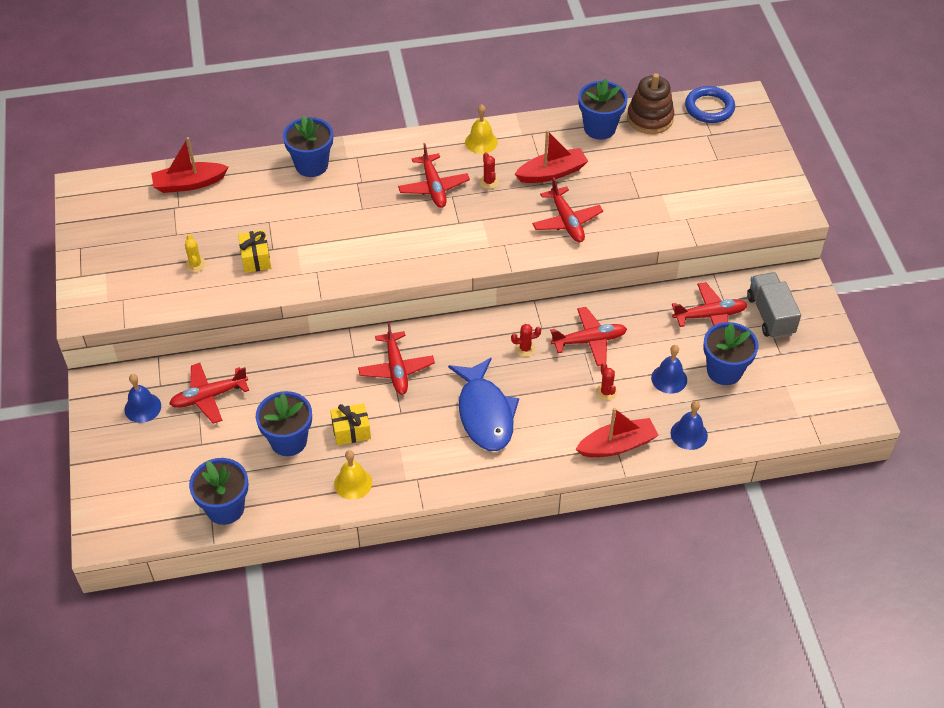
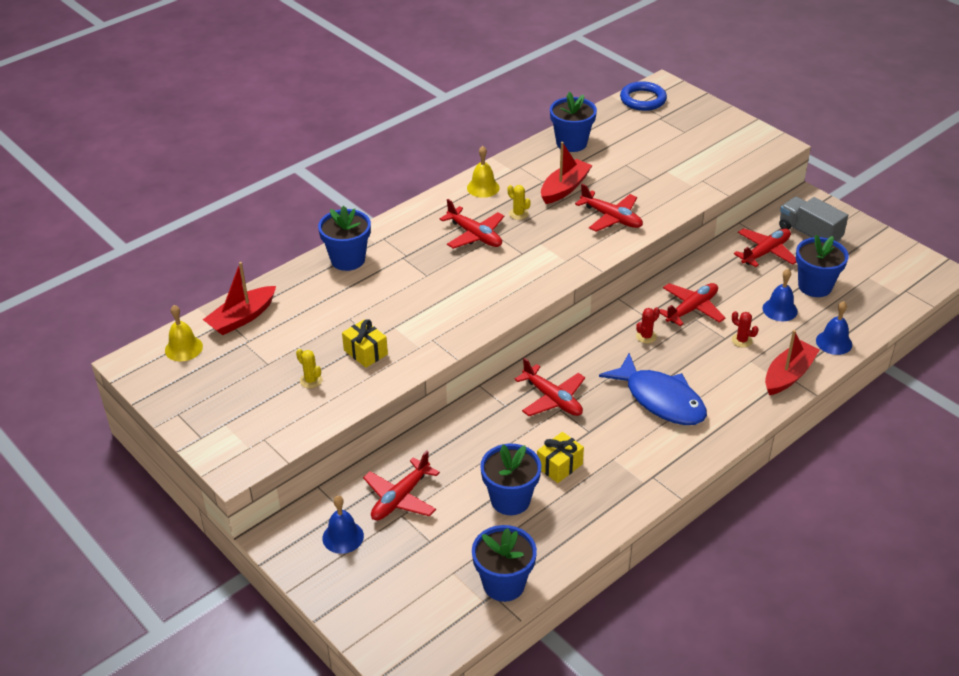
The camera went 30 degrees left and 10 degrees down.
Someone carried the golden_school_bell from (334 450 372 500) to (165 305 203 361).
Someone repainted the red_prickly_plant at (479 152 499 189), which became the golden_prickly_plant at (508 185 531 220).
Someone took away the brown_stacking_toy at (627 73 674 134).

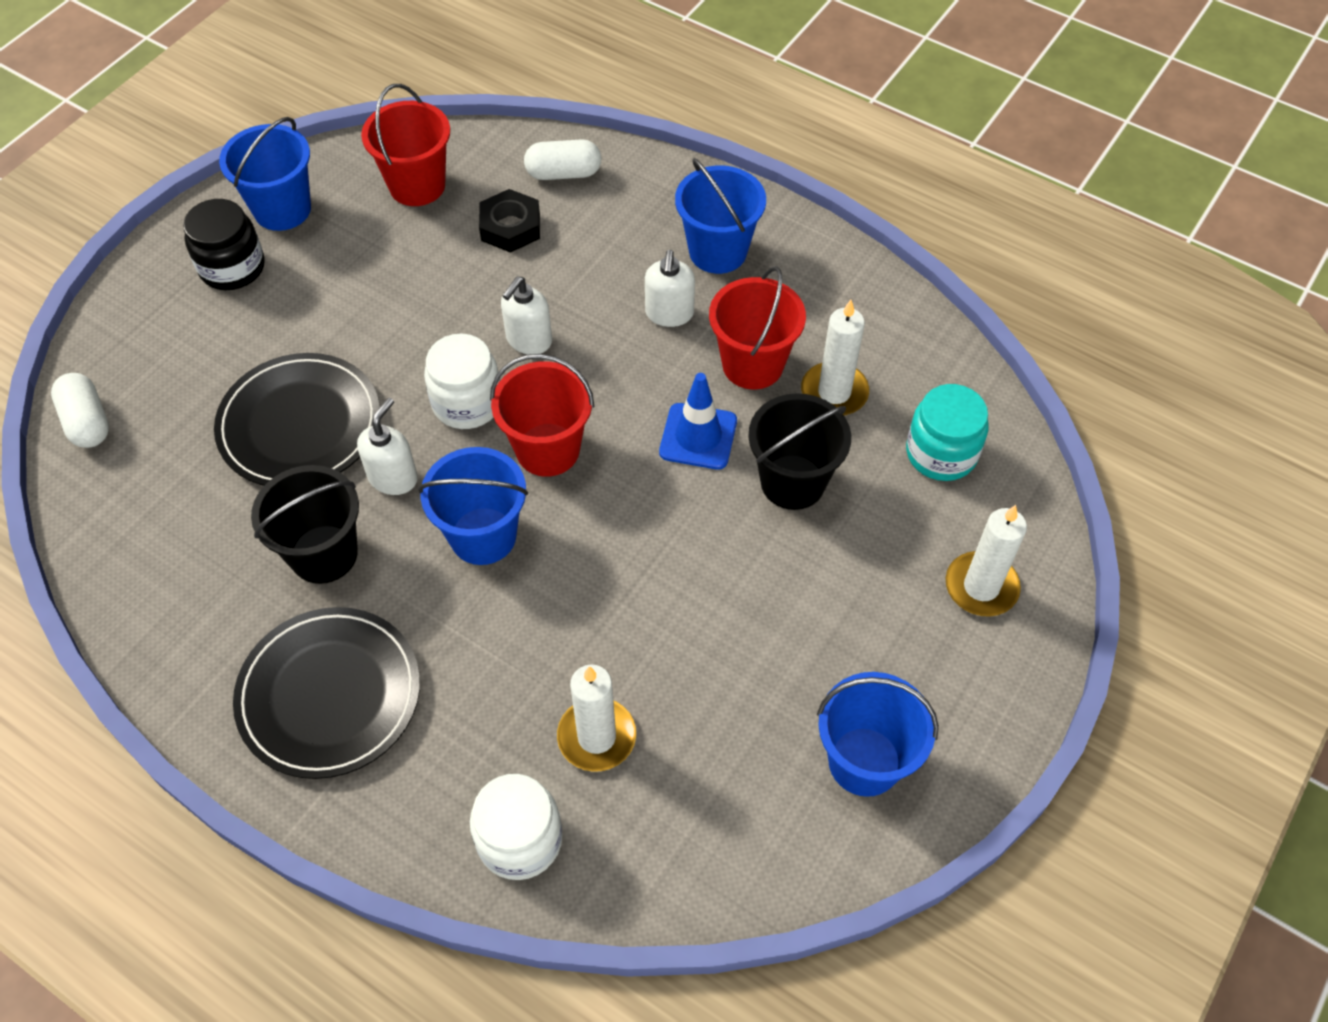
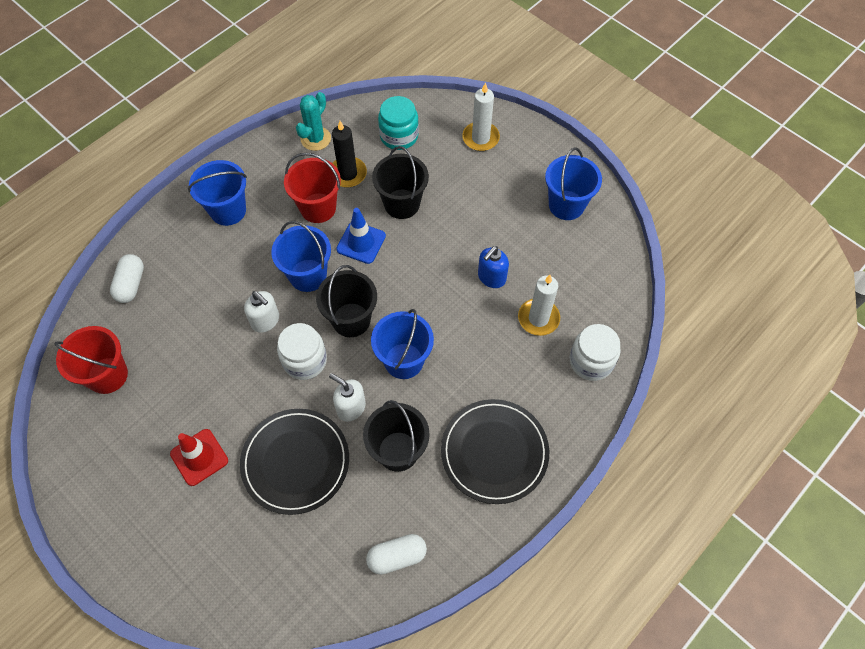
The camera went 80 degrees left and 5 degrees up.
Someone carried the pure_white_pill_shape from (51 373 109 448) to (366 534 427 575).
Someone took away the ebony_jar at (183 199 265 290).
Someone carried the cobalt_sand_bucket from (219 117 311 231) to (271 221 331 292).
Someone took away the ebony_hexagon_nut at (479 189 540 253).
Someone repainted the red_sand_bucket at (490 354 594 477), which became the ebony_sand_bucket at (316 265 377 337).
Someone took away the pure_white_pump_bottle at (645 250 695 327).
Someone repainted the pure_white_pillar_candle at (801 300 869 416), which became the ebony_pillar_candle at (332 121 367 187).
Someone put down the red_road_cone at (170 429 228 486).
Someone put down the aqua_prickly_plant at (296 92 331 151).
Someone put down the cobalt_pump_bottle at (478 246 509 288).

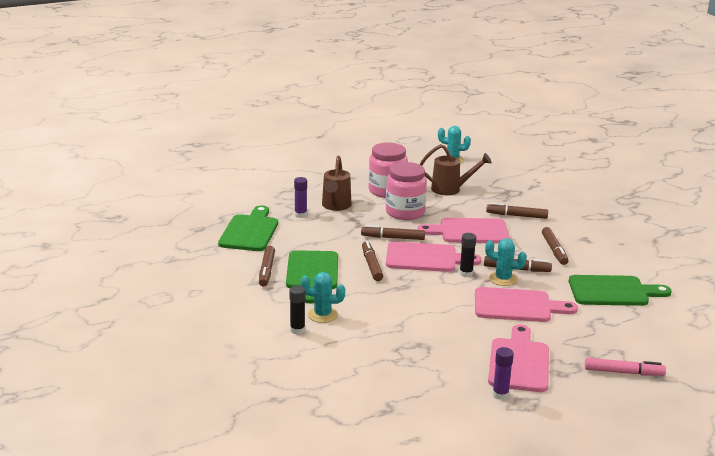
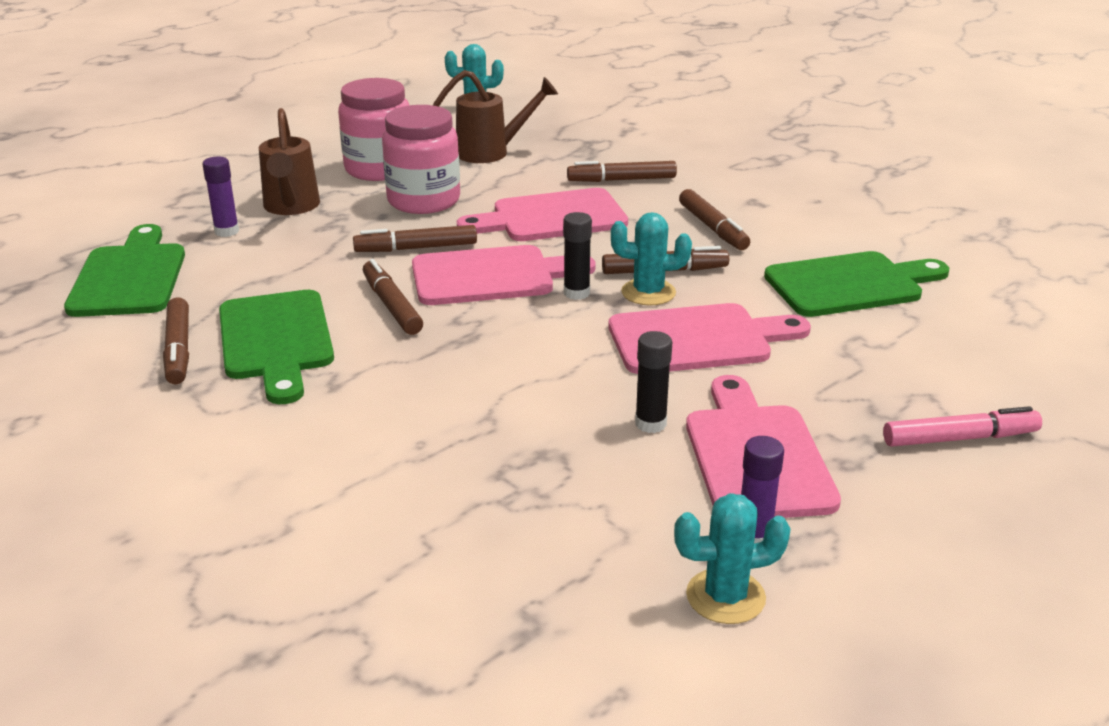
The camera went 15 degrees left and 5 degrees up.
Someone carried the ebony_glue_stick from (290 286 305 334) to (635 331 672 433).
Someone carried the aqua_prickly_plant from (301 272 345 323) to (674 493 791 624).

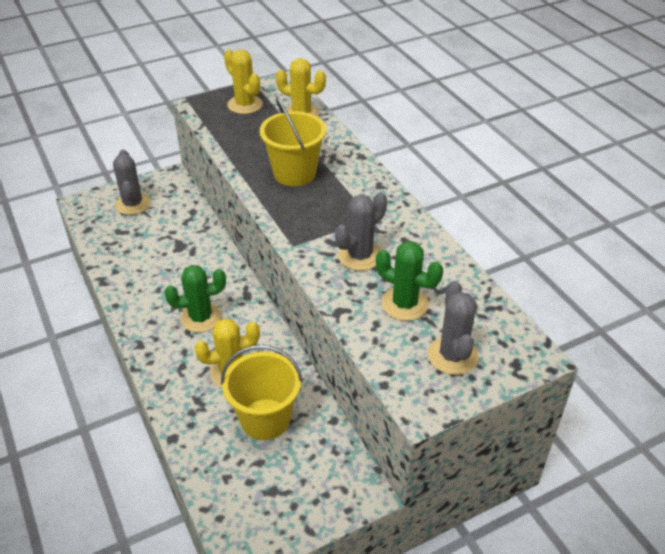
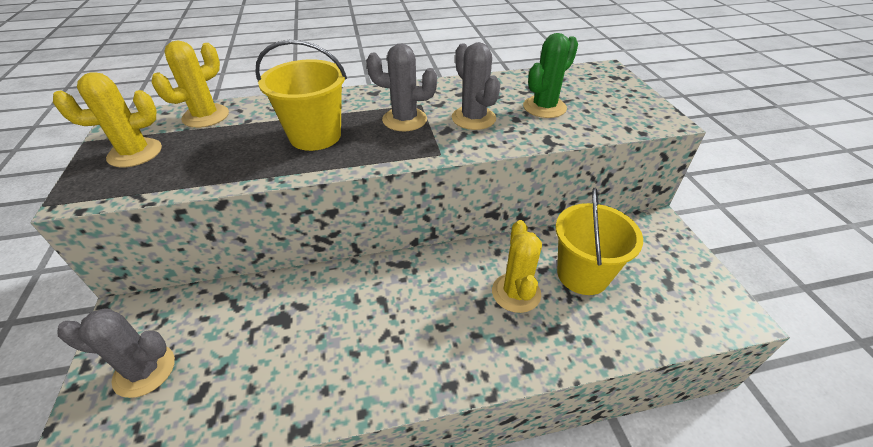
The camera went 75 degrees left and 0 degrees up.
Someone took away the emerald_prickly_plant at (164 265 226 333).
Someone carried the ash-grey_prickly_plant from (428 281 479 375) to (366 44 437 131).

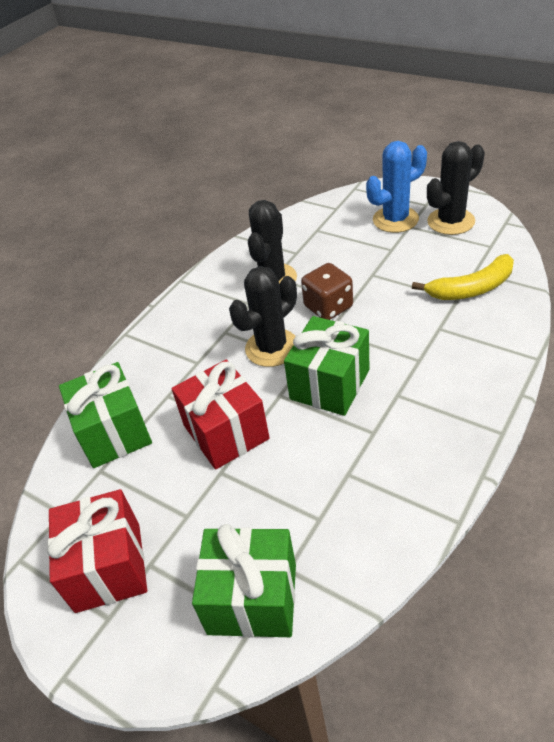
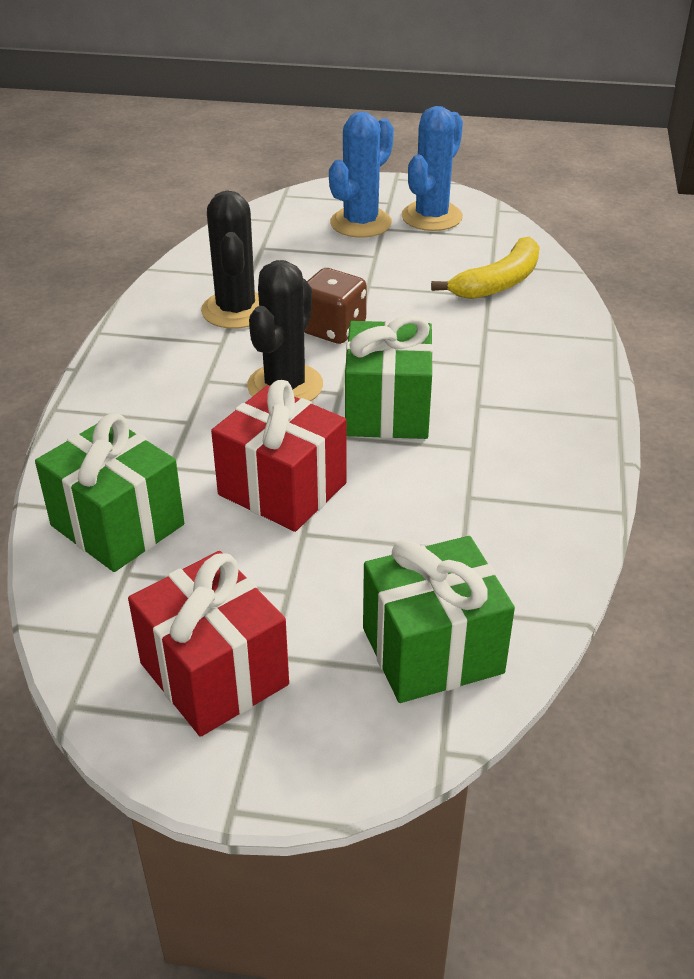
The camera went 30 degrees left and 5 degrees down.
Someone repainted the ebony_prickly_plant at (427 141 485 235), which became the cobalt_prickly_plant at (401 106 463 231).

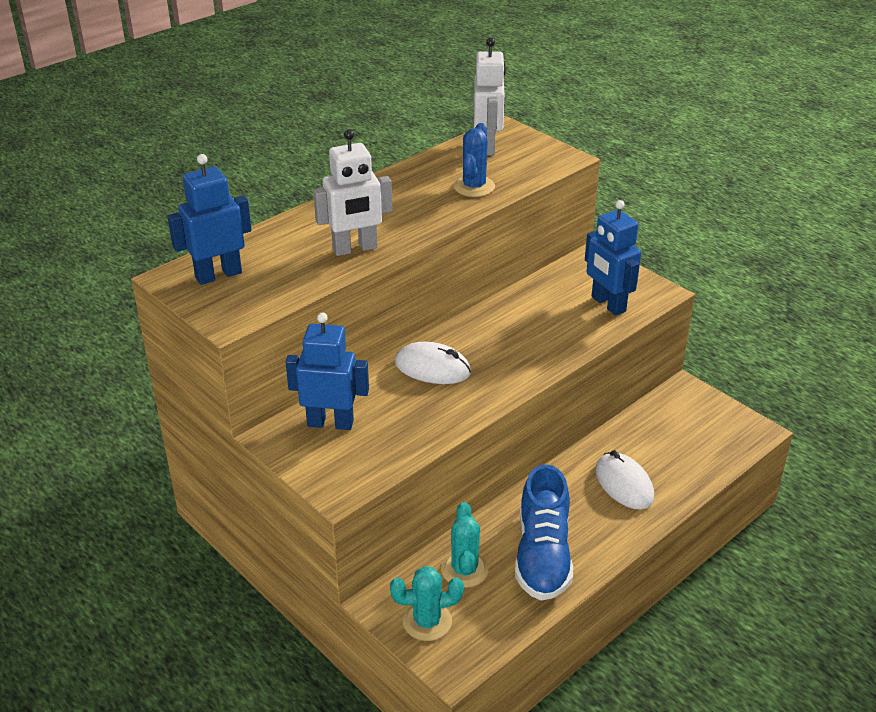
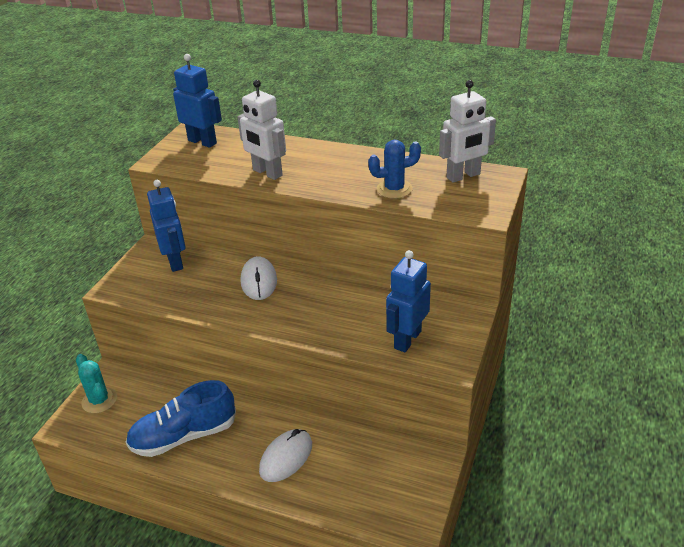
The camera went 65 degrees right and 0 degrees up.
Someone took away the aqua_prickly_plant at (441 502 489 588).

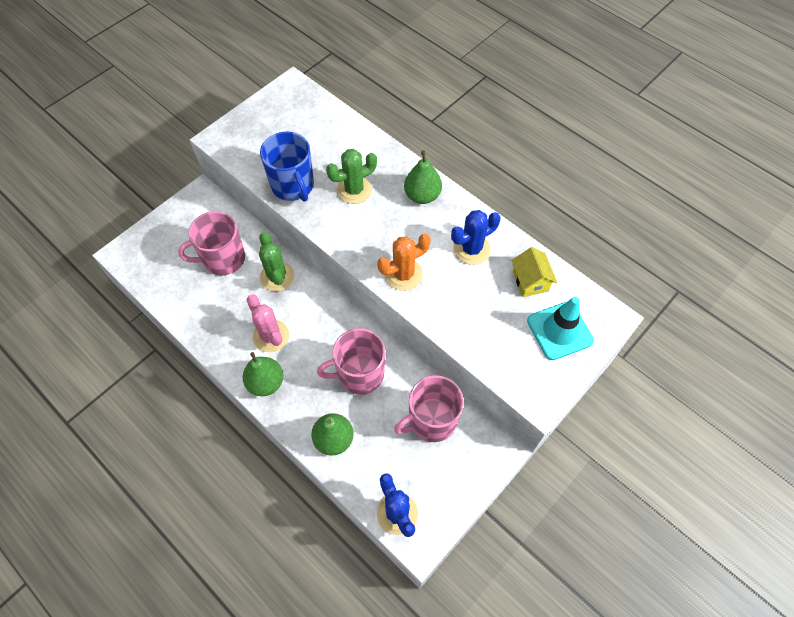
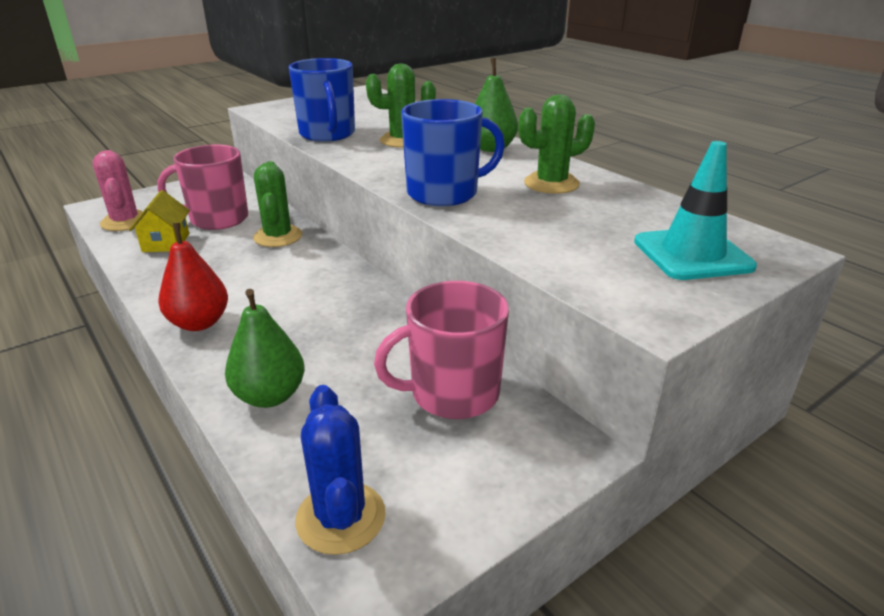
The camera went 10 degrees right and 30 degrees down.
Someone repainted the emerald_pear at (243 352 283 396), which became the red_pear at (158 223 228 331).
Someone carried the rose-pink_prickly_plant from (246 295 289 352) to (93 150 146 231).
Someone took away the rose-pink_tea_mug at (317 328 385 395).
Someone swapped the bright_orange_prickly_plant at (377 234 431 291) for the cobalt_tea_mug at (401 99 505 206).
Someone repainted the cobalt_prickly_plant at (451 210 500 265), which became the emerald_prickly_plant at (518 95 595 194).
Someone carried the golden_cottage from (512 247 557 297) to (129 190 190 252).

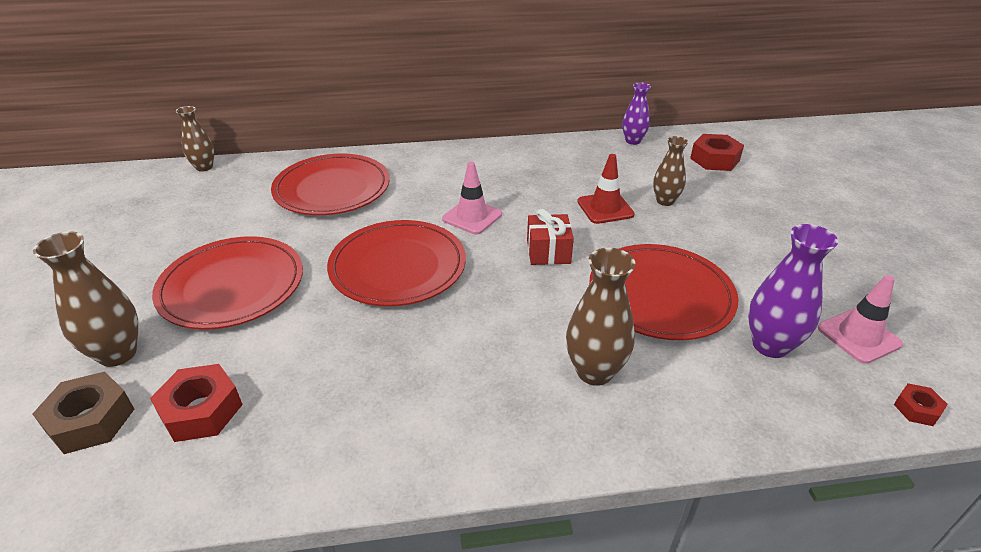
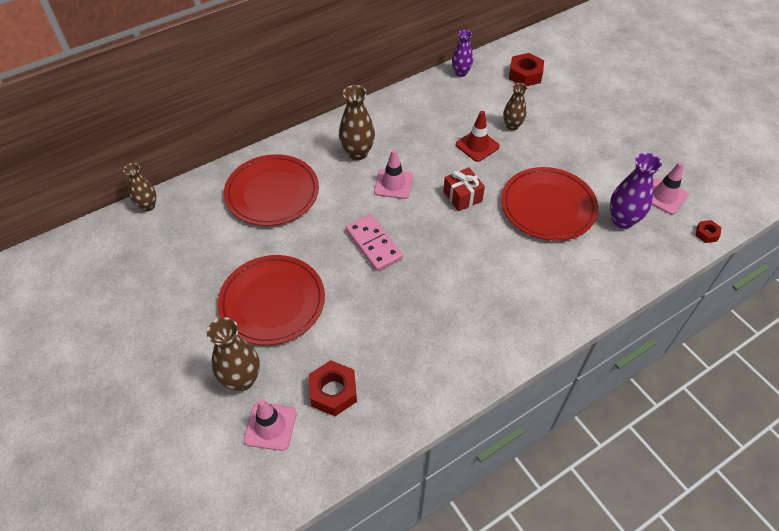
The camera went 25 degrees left and 15 degrees up.
Someone swapped the brown_hexagon_nut at (33 372 134 454) for the rose-pink_road_cone at (244 399 297 451).
Someone swapped the red_plate at (327 220 466 306) for the rose-pink_domino_tile at (345 214 403 271).
Someone carried the brown_tall_vase from (566 248 636 386) to (339 85 375 160).

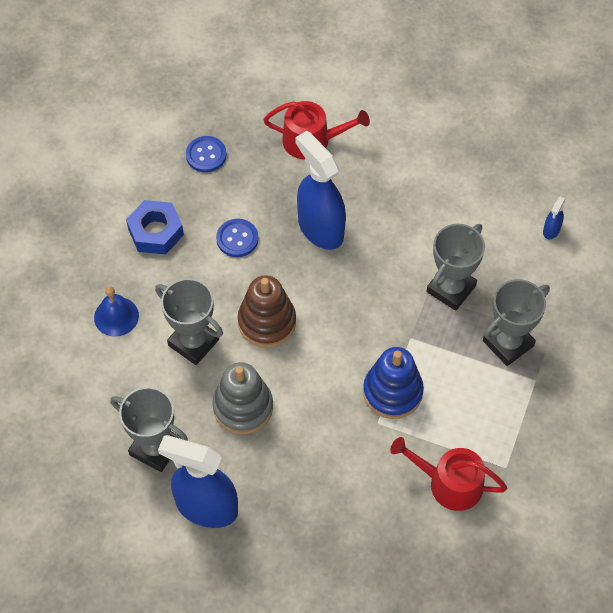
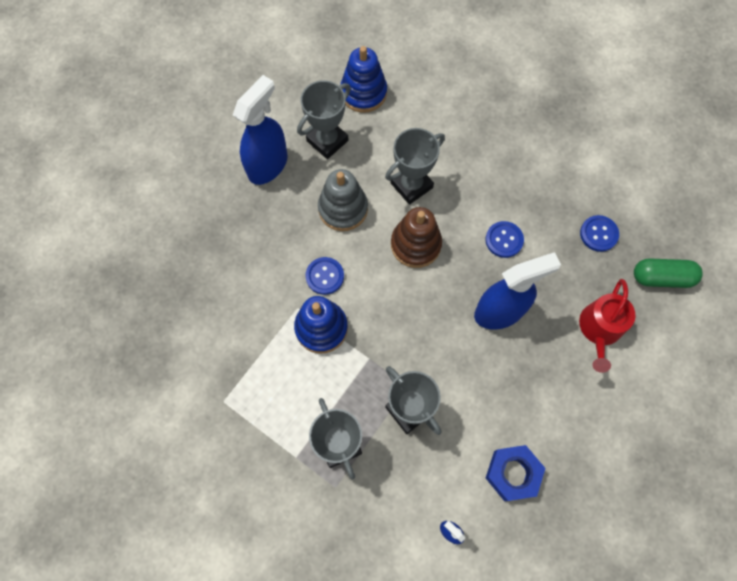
The camera went 105 degrees right and 10 degrees up.
Someone took away the cobalt_school_bell at (94 286 139 337).
Someone carried the cobalt_hexagon_nut from (126 200 184 254) to (486 445 546 501).
Someone took away the red_watering_can at (390 437 507 511).
Someone put down the cobalt_button at (306 257 344 295).
Someone put down the cobalt_stacking_toy at (340 46 387 113).
Someone put down the emerald_pill_shape at (634 258 703 288).

